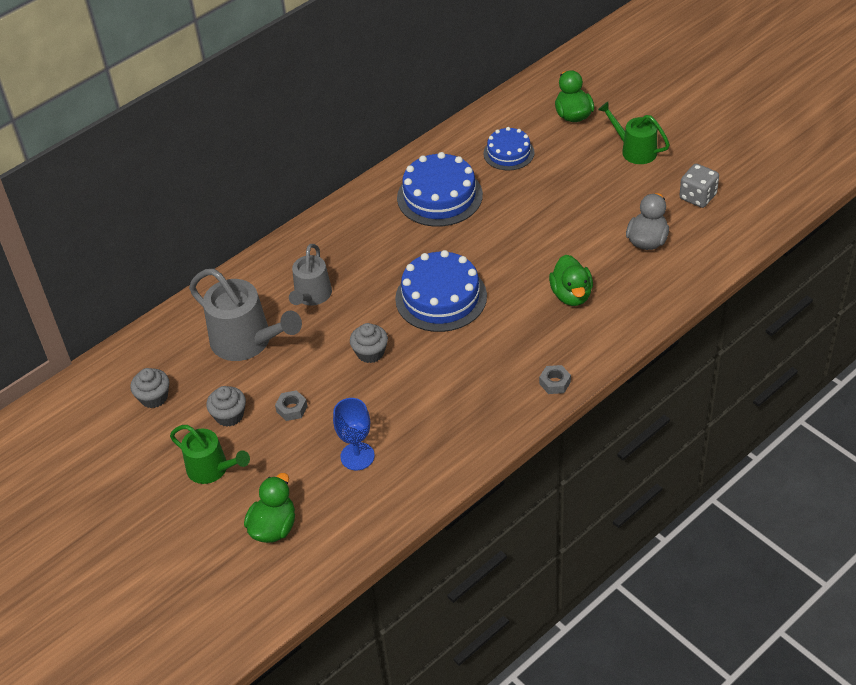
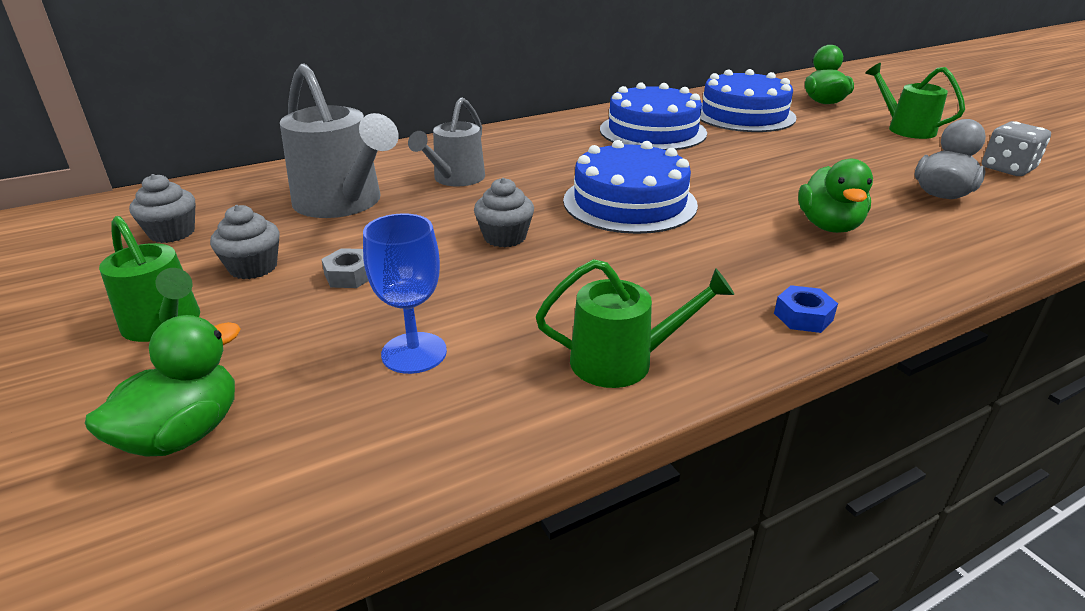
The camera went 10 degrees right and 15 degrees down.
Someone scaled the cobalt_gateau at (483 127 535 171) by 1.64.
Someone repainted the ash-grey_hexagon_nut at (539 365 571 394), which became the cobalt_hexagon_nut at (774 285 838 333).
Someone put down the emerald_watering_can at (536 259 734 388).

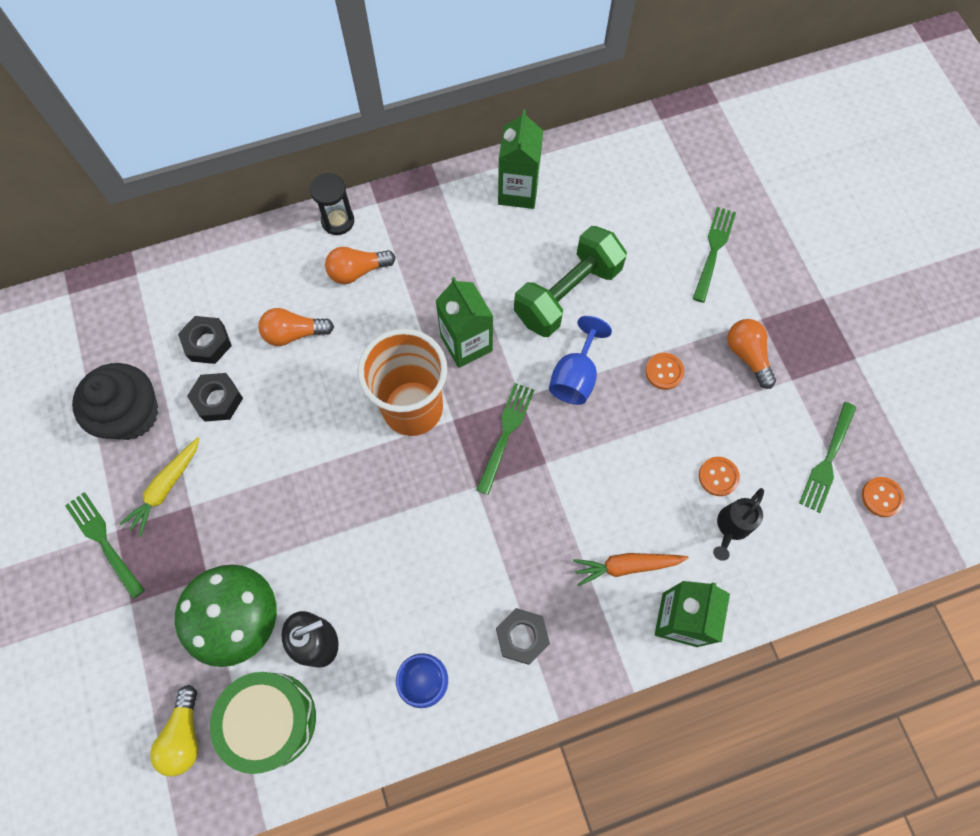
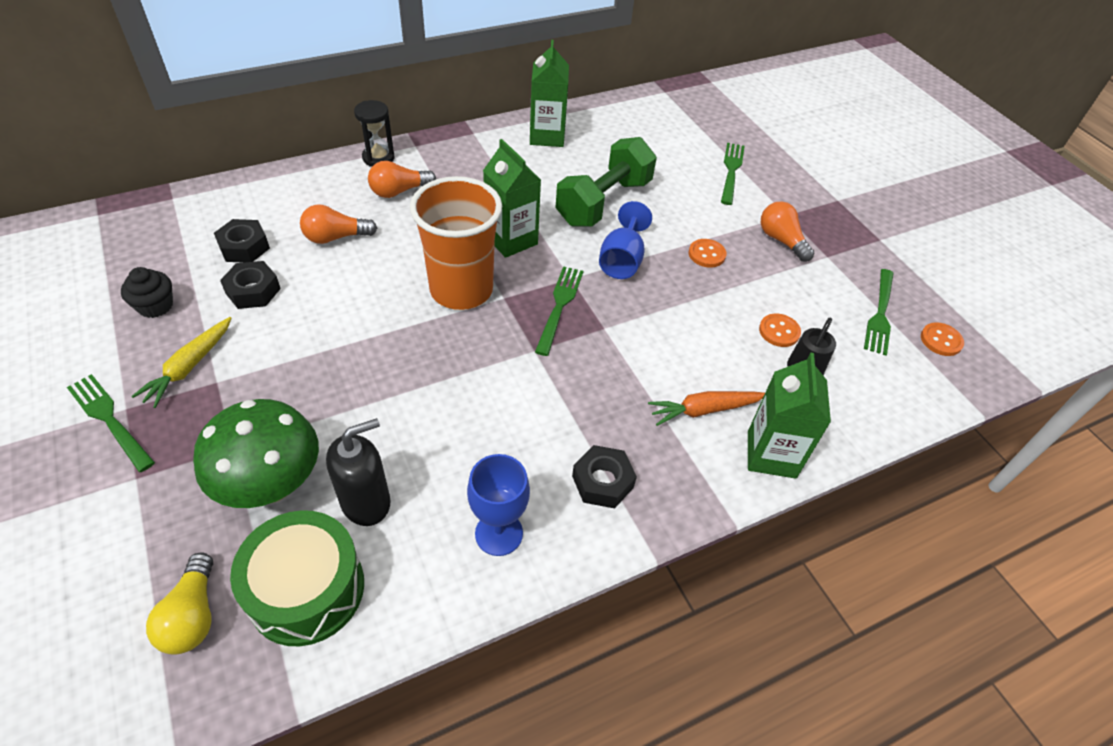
The camera went 10 degrees left and 20 degrees down.
Someone scaled the ebony_muffin at (72 363 159 440) by 0.56.

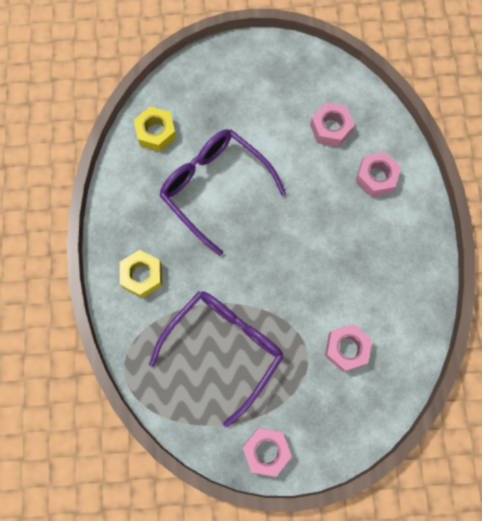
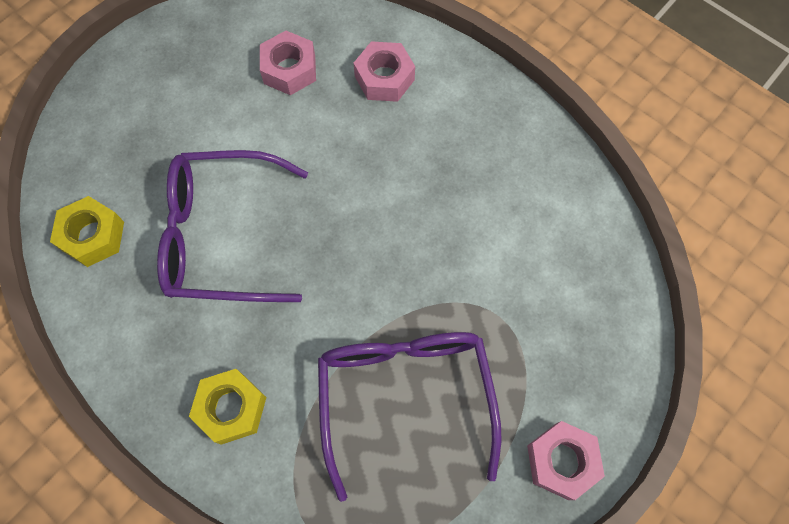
The camera went 45 degrees left and 5 degrees down.
Someone took away the rose-pink_hexagon_nut at (325 324 372 372).

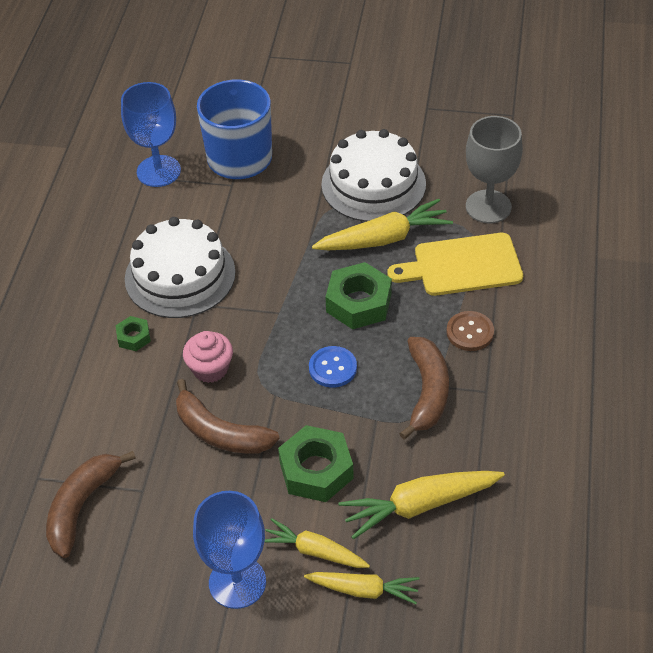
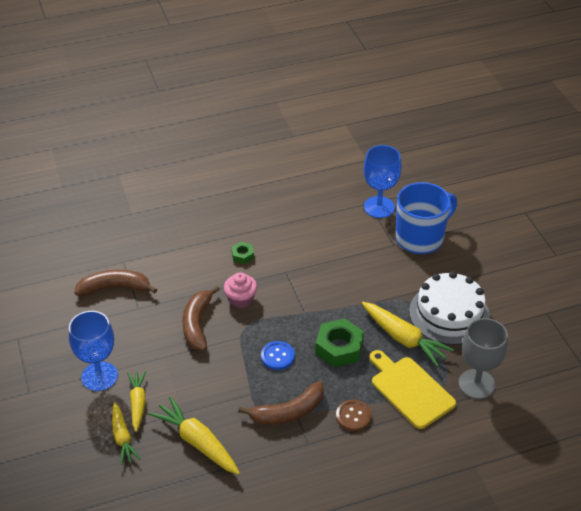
The camera went 60 degrees right and 5 degrees down.
Someone took away the pure_white_gateau at (125 217 236 318).
Someone took away the emerald_hexagon_nut at (278 425 354 502).

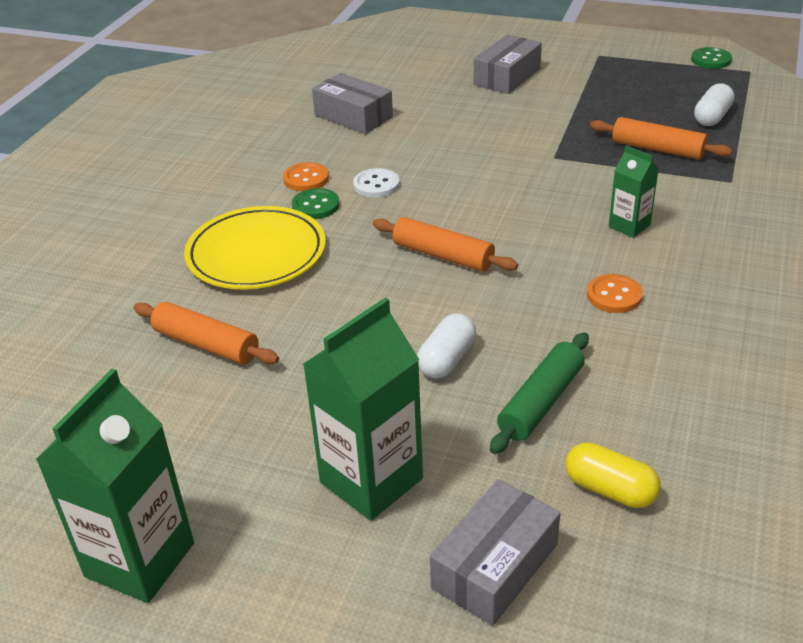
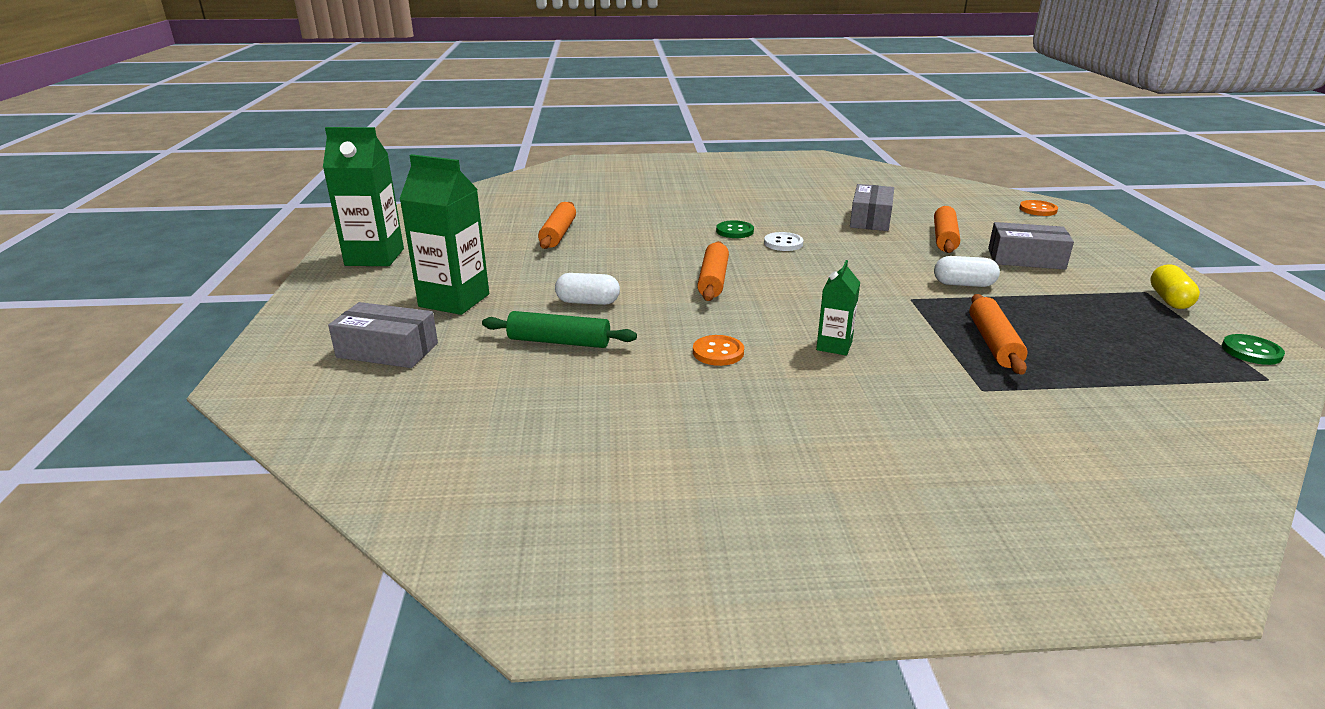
The camera went 65 degrees right and 10 degrees down.
Someone took away the golden_plate at (184 206 326 290).
Someone carried the bright_orange_button from (283 162 329 191) to (1019 200 1058 216).
Someone carried the golden_pill_shape from (566 442 661 508) to (1150 264 1200 309).
Someone carried the pure_white_pill_shape from (694 83 734 126) to (934 256 1000 287).
Someone put down the bright_orange_dough_roller at (934 206 960 253).

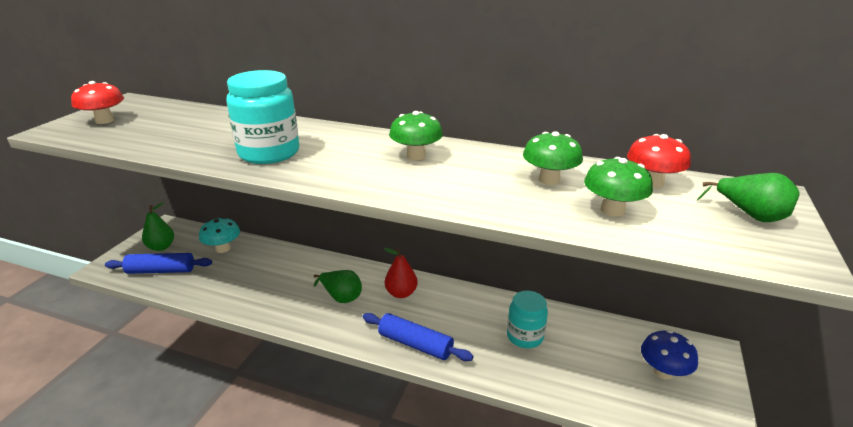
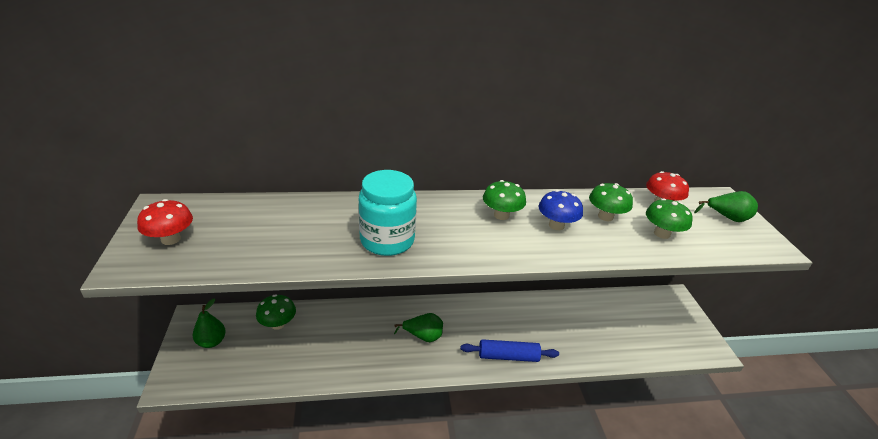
The camera went 30 degrees left and 5 degrees up.
Someone took away the cobalt_dough_roller at (105 253 212 274).
Someone repainted the aqua_fungus at (199 217 240 253), which became the emerald_fungus at (256 294 296 330).
Someone took away the red_pear at (384 248 418 298).
Someone took away the aqua_jar at (507 291 548 348).
Someone carried the cobalt_fungus from (641 330 698 380) to (539 190 583 230).

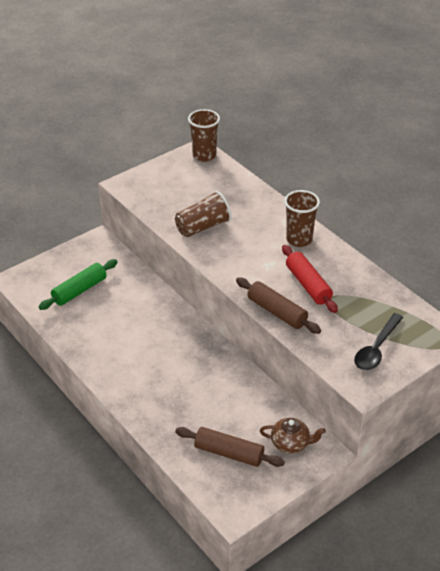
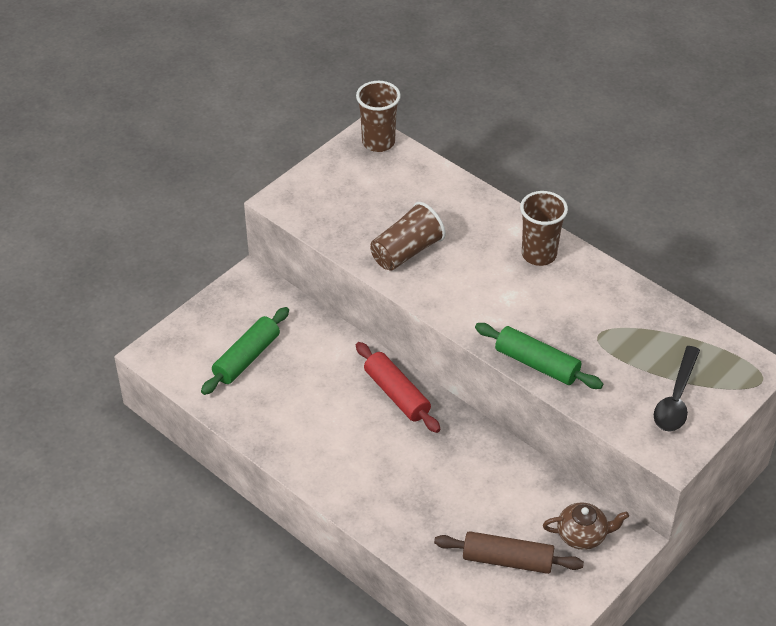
The camera went 10 degrees left and 5 degrees up.
Someone repainted the brown_dough_roller at (236 277 321 334), which became the emerald_dough_roller at (475 323 603 389).
Someone carried the red_dough_roller from (282 245 338 313) to (356 342 441 433).

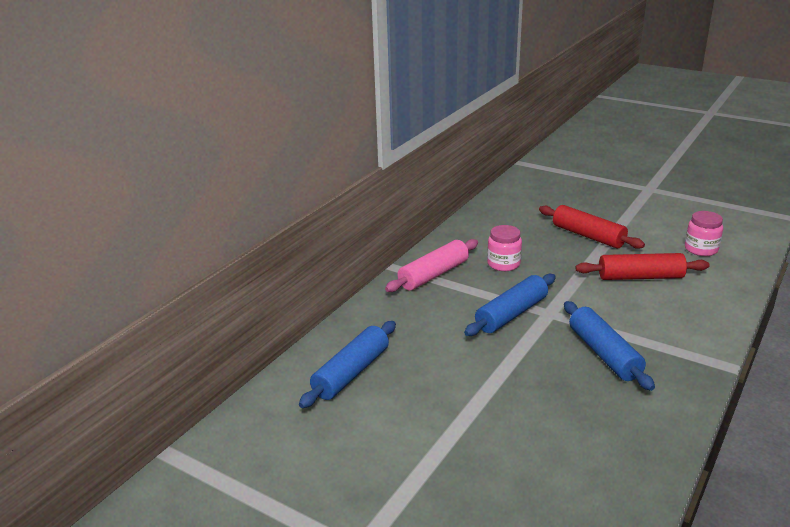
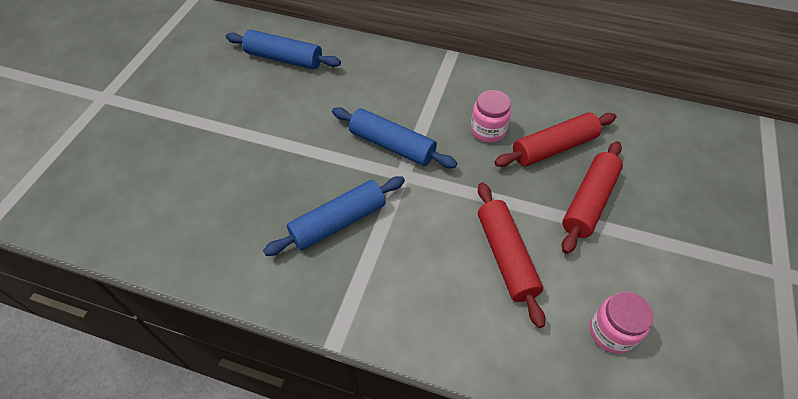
The camera went 75 degrees right and 25 degrees up.
Someone took away the rose-pink_dough_roller at (385 239 478 292).
Someone put down the red_dough_roller at (494 112 616 167).

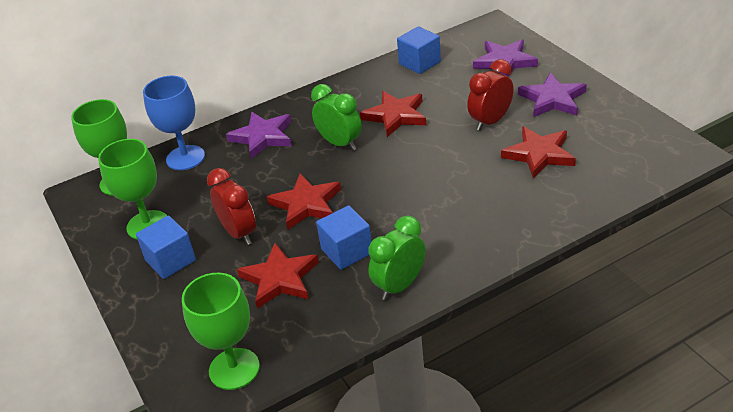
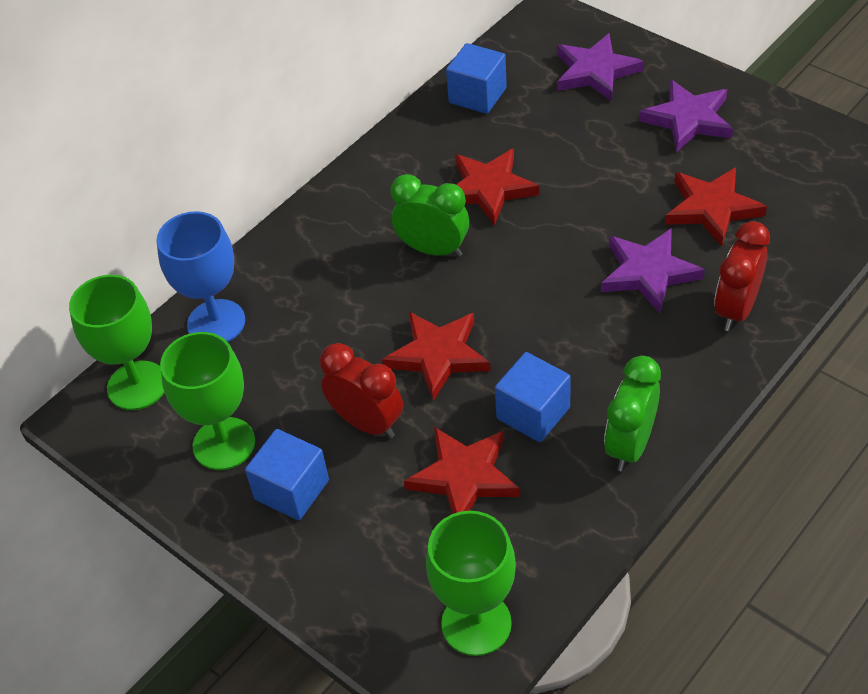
The camera went 20 degrees left and 10 degrees up.
Someone carried the purple_five-pointed_star from (226 112 292 159) to (601 228 705 313).
Someone carried the red_clock from (467 59 514 131) to (714 221 770 331).

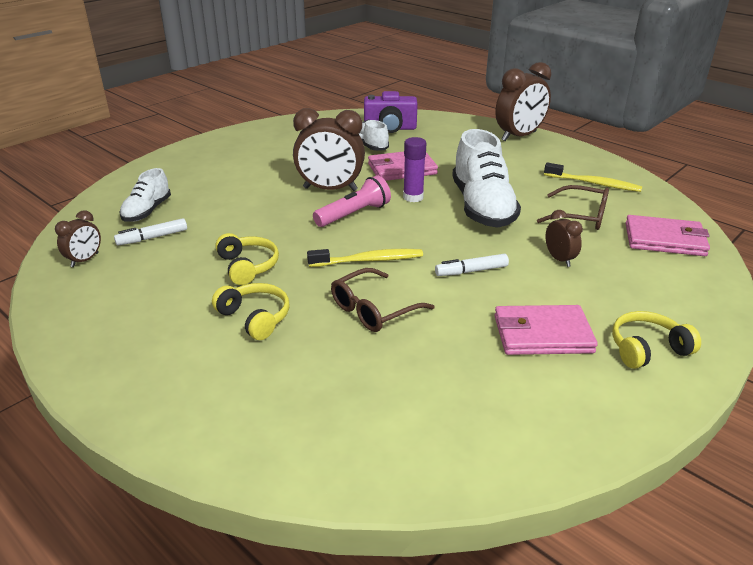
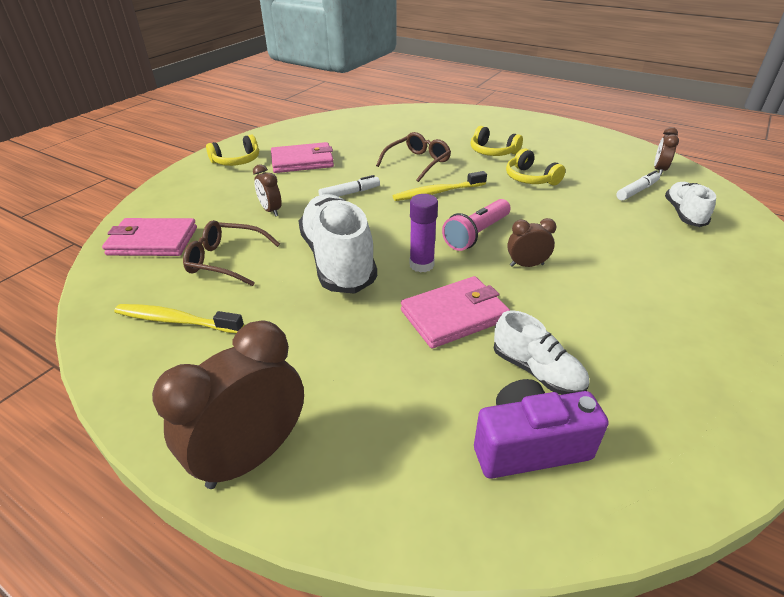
The camera went 170 degrees right and 5 degrees up.
Someone scaled the brown_clock at (293 108 365 191) by 0.51.

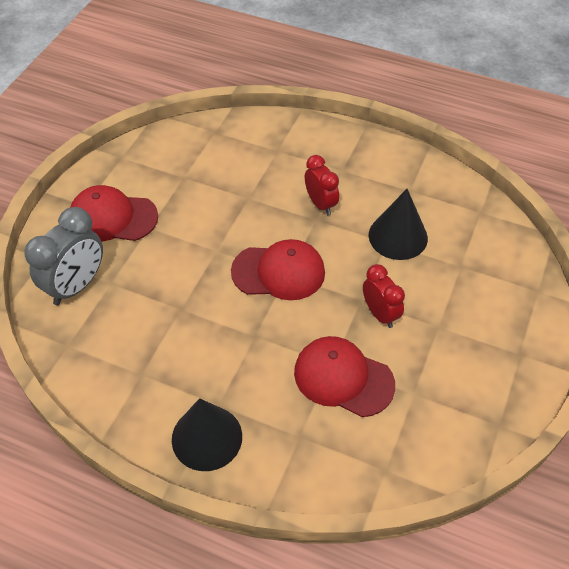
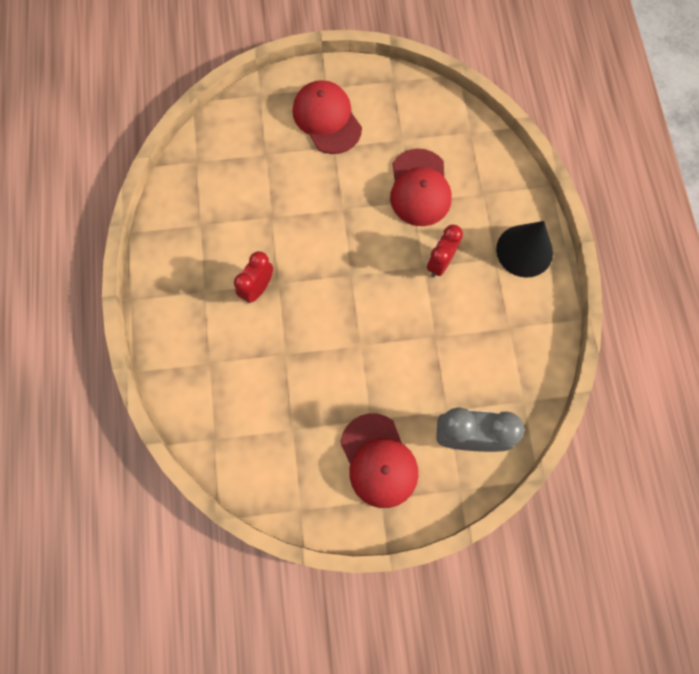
The camera went 120 degrees left and 20 degrees up.
Someone carried the red_peaked_cap from (231 239 325 300) to (293 80 362 154).
Someone carried the red_clock from (363 264 405 328) to (427 225 463 277).
Someone took away the ebony_cone_shape at (369 189 428 260).

